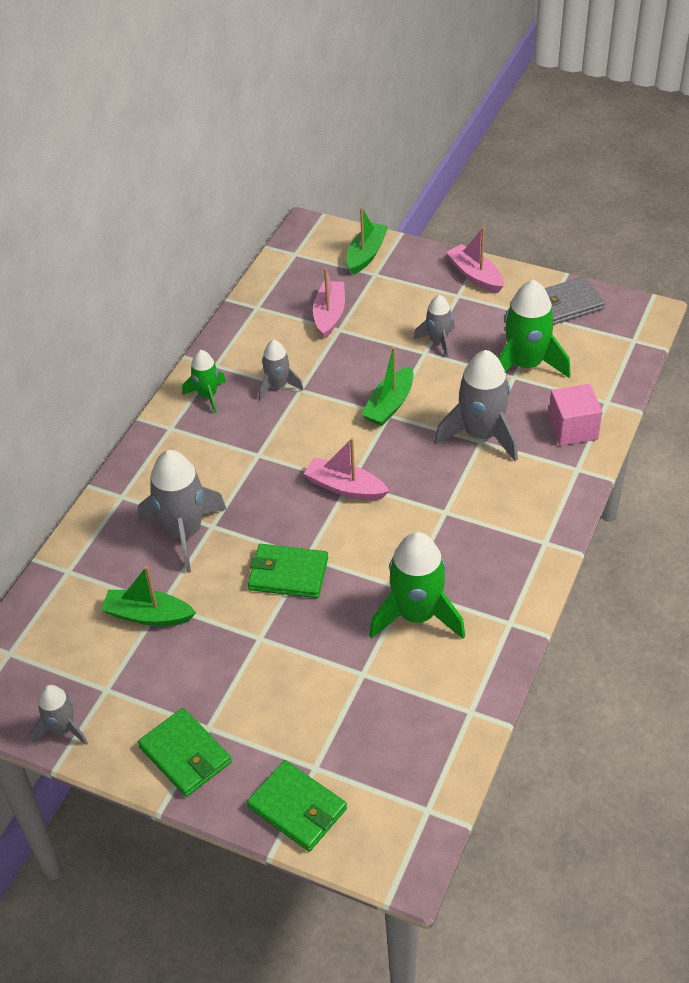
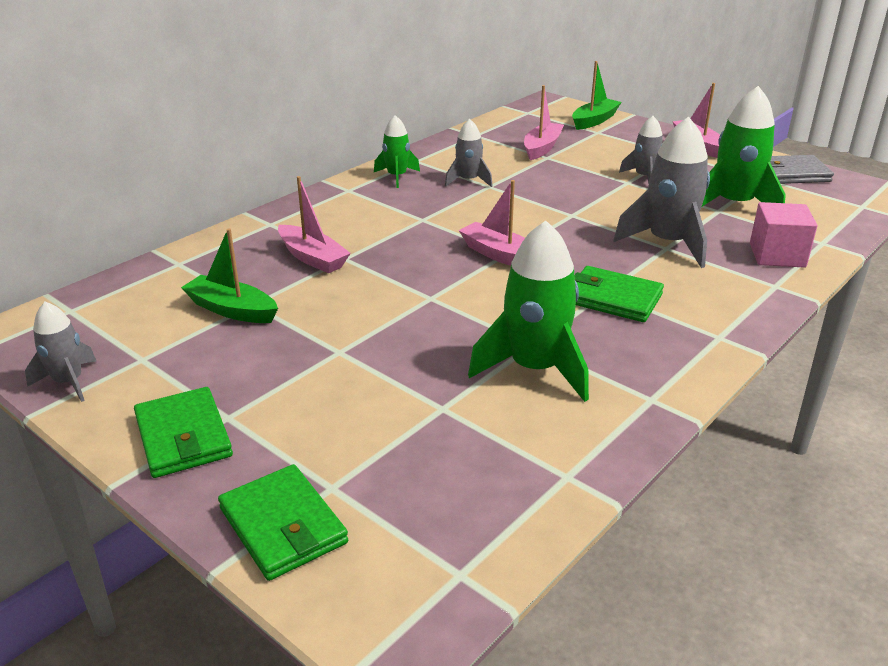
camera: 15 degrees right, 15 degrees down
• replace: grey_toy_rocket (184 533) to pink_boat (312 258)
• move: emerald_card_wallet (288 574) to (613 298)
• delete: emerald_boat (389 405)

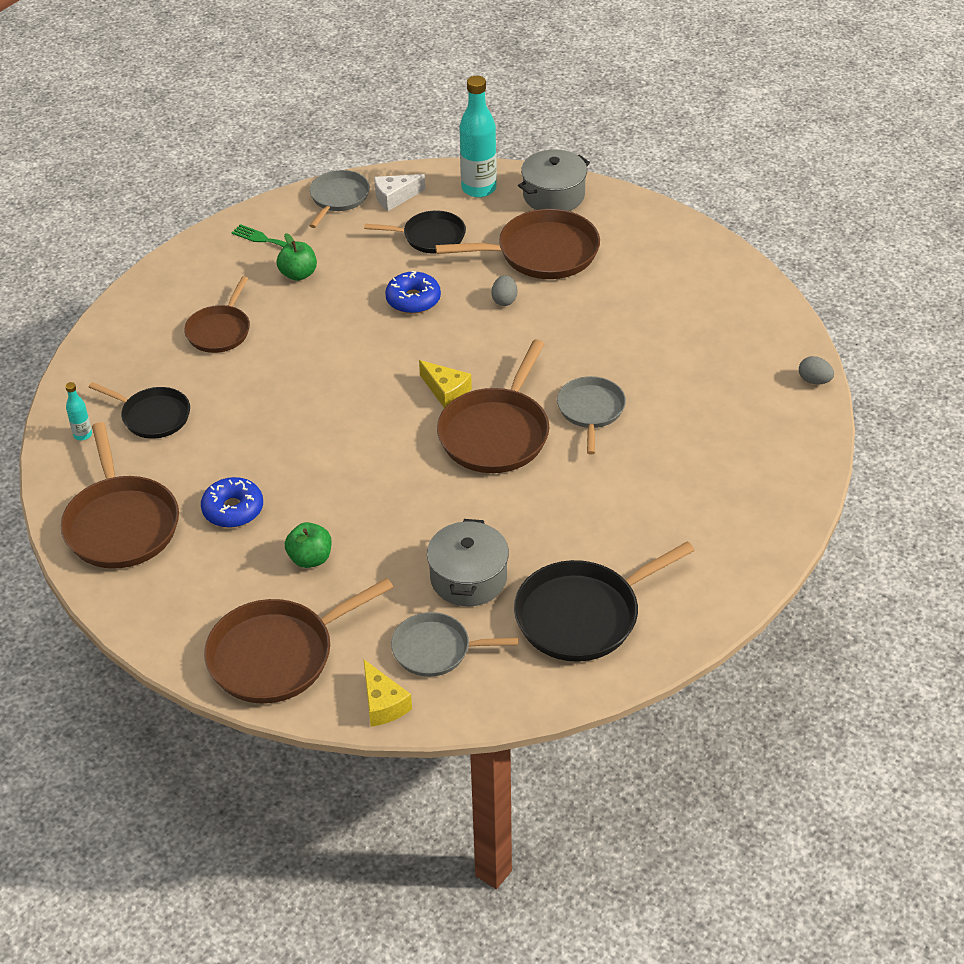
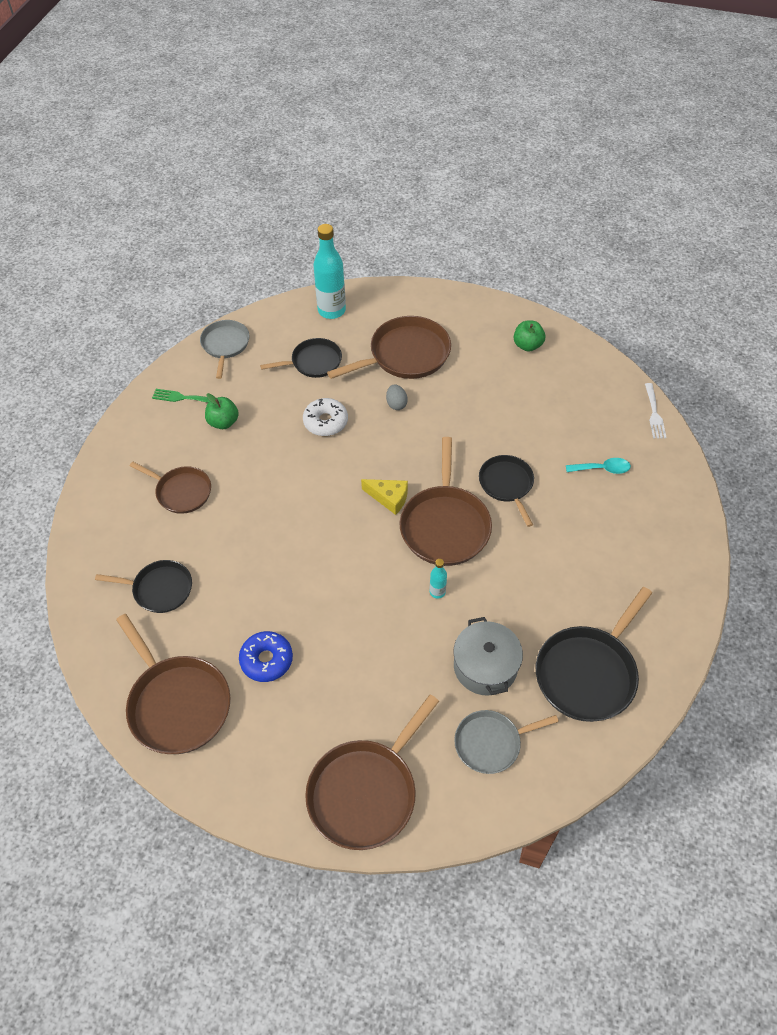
camera: 20 degrees left, 10 degrees up
• move: teal_flask (83 435) to (437 592)
• rotate: brown_pan (220 331) = (181 492) 60 degrees counterclockwise
• move: emerald_apple_fruit (310 558) to (527 345)
• delete: bright_yellow_cheese_wedge (383 703)
• delete: pure_white_cheese_wedge (395 197)
• recolor: blue_doughnut (413 300) to pure_white_doughnut (325 422)
• delete: grey_cooking_pot (553 195)
• recolor: grey_pan (591 410) to ebony_pan (507 484)
• replace: grey_egg (814 380) to pure_white_fork (654 414)
• insert: teal_spoon (602 469)

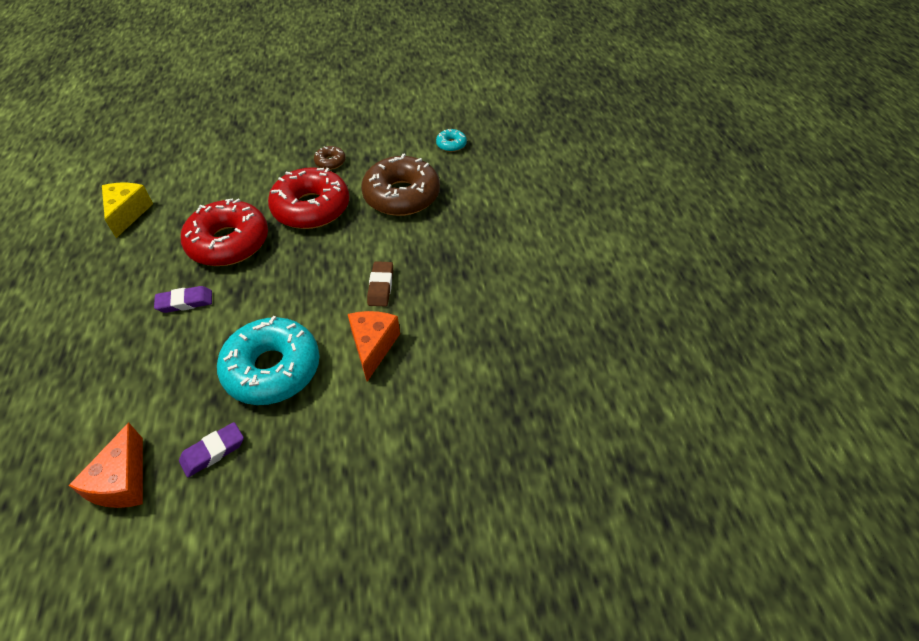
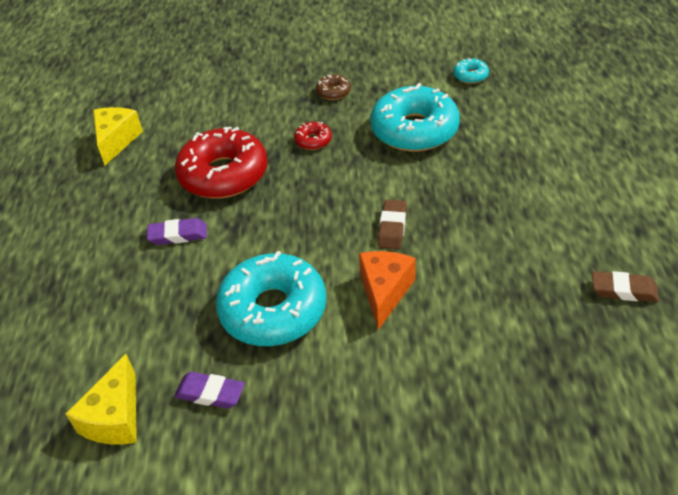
camera: 10 degrees right, 5 degrees down
• recolor: orange-coloured_cheese_wedge (122 482) to bright_yellow_cheese_wedge (115 418)
• rotate: royal_purple_eraser (213 451) = (210 393) 45 degrees clockwise
• resize: scarlet_doughnut (311 208) = (313 140) x0.43
• recolor: brown_doughnut (401 195) to teal_doughnut (414 130)
• insert: brown_eraser (623 290)

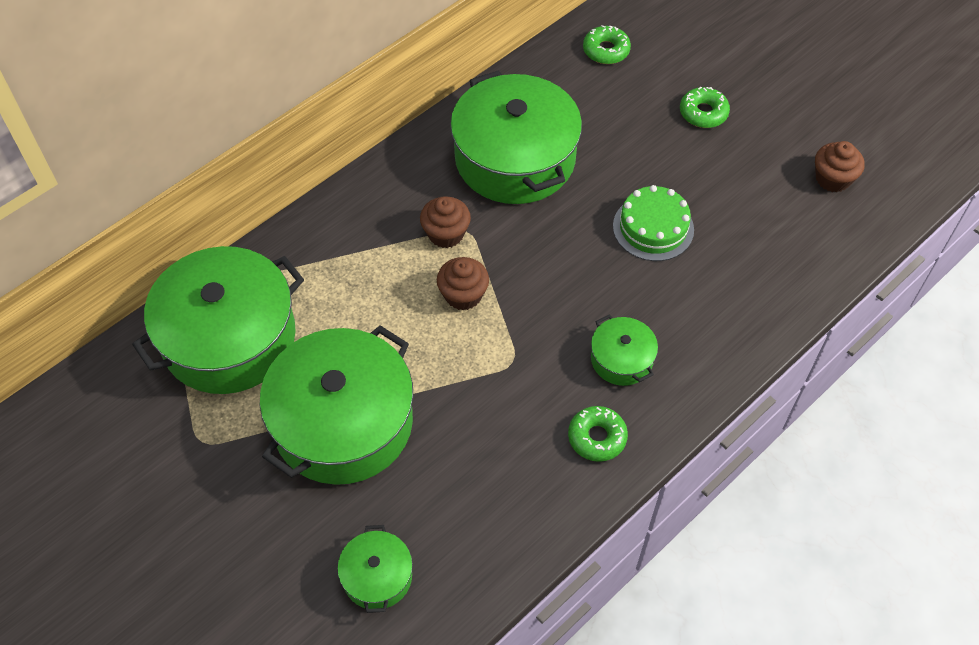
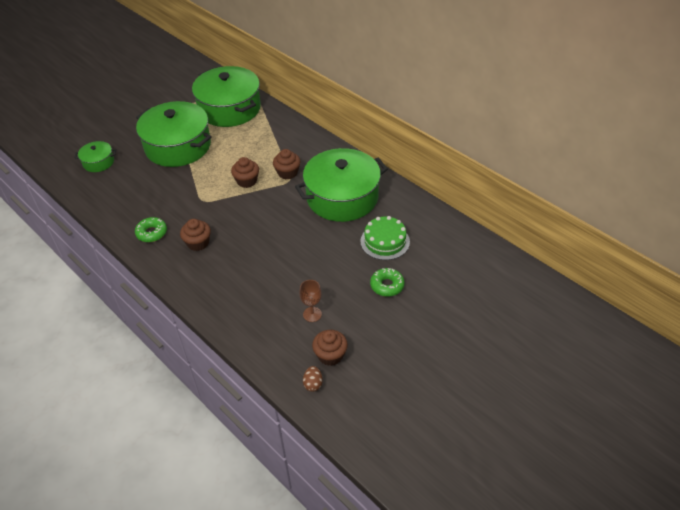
camera: 90 degrees right, 10 degrees down
• delete: emerald_doughnut (606 50)
• replace: emerald_cooking_pot (621 359) to brown_fairy_cake (198 243)
• move: emerald_layer_cake (653 228) to (385 241)
• insert: brown_wine_glass (312 314)
• insert: brown_egg (313 384)

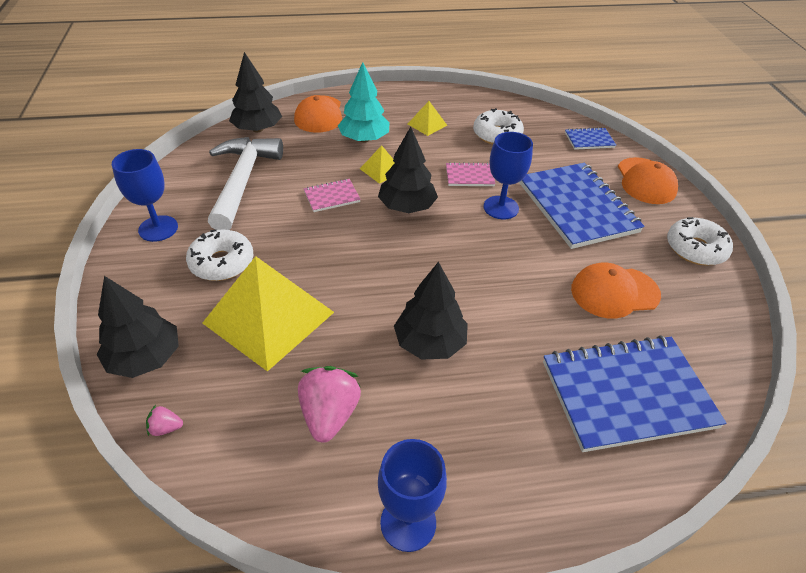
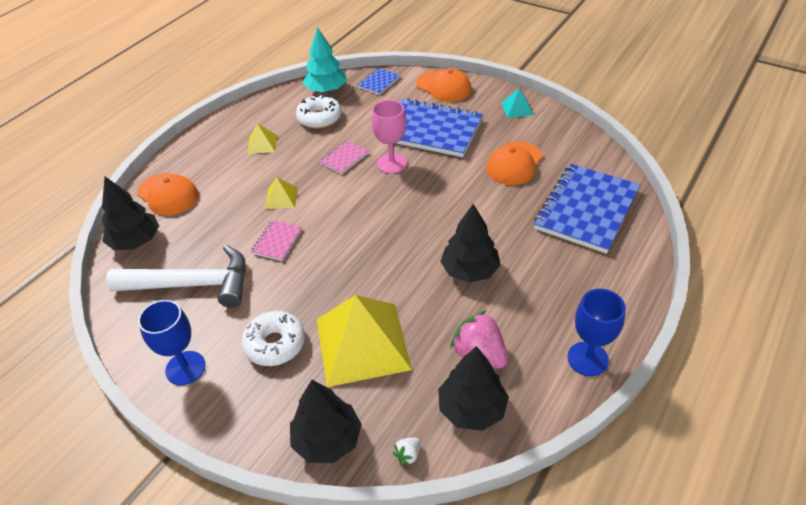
camera: 45 degrees left, 0 degrees up
• recolor: pink_strawberry (166 428) to pure_white_strawberry (408 455)
• rotate: pure_white_carpenter's_hammer (242 181) = (192 284) 135 degrees clockwise
• move: teal_tree (364 139) to (326 90)
• move: ebony_tree (407 207) to (472 408)
• recolor: blue_wine_glass (501 207) to pink_wine_glass (391 163)
• replace: pure_white_doughnut (695 249) to teal_pyramid_shape (517 108)

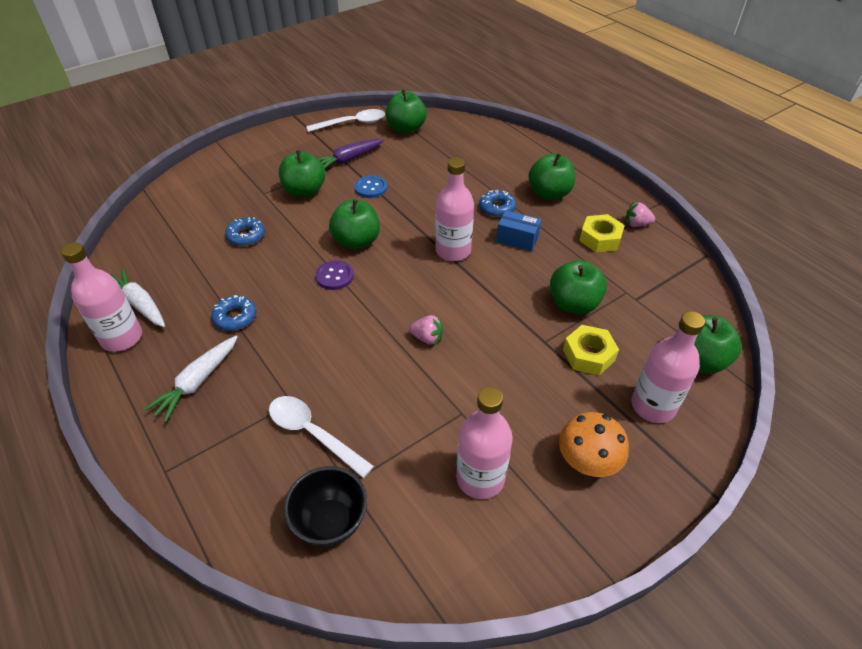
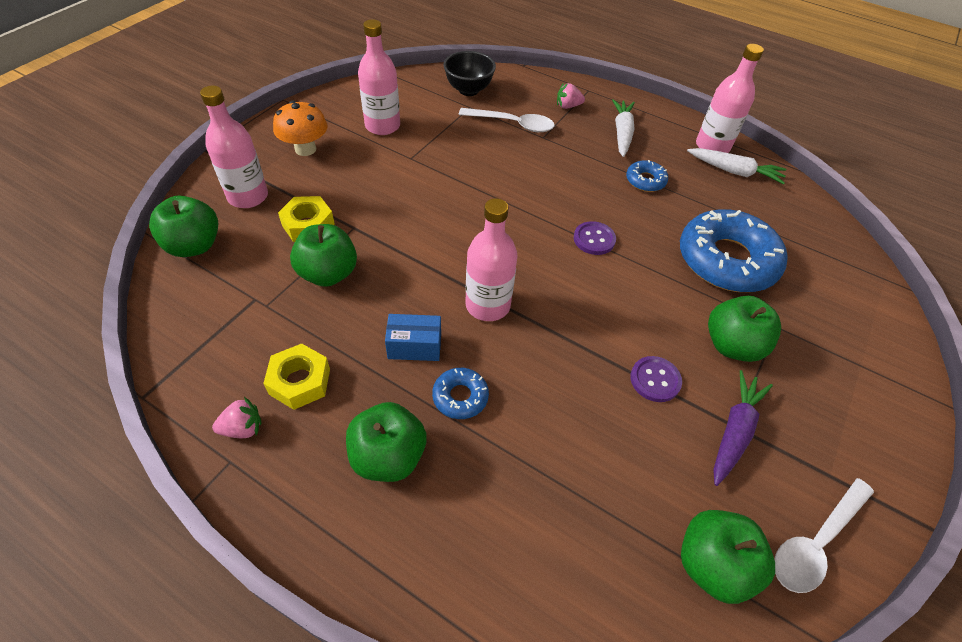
camera: 155 degrees right, 5 degrees up
• resize: blue_doughnut (246 236) = (726 260) x2.21
• delete: emerald_apple_fruit (357 241)
• recolor: blue_button (371 188) to royal_purple_button (655 380)
• move: pink_strawberry (427 338) to (568 106)

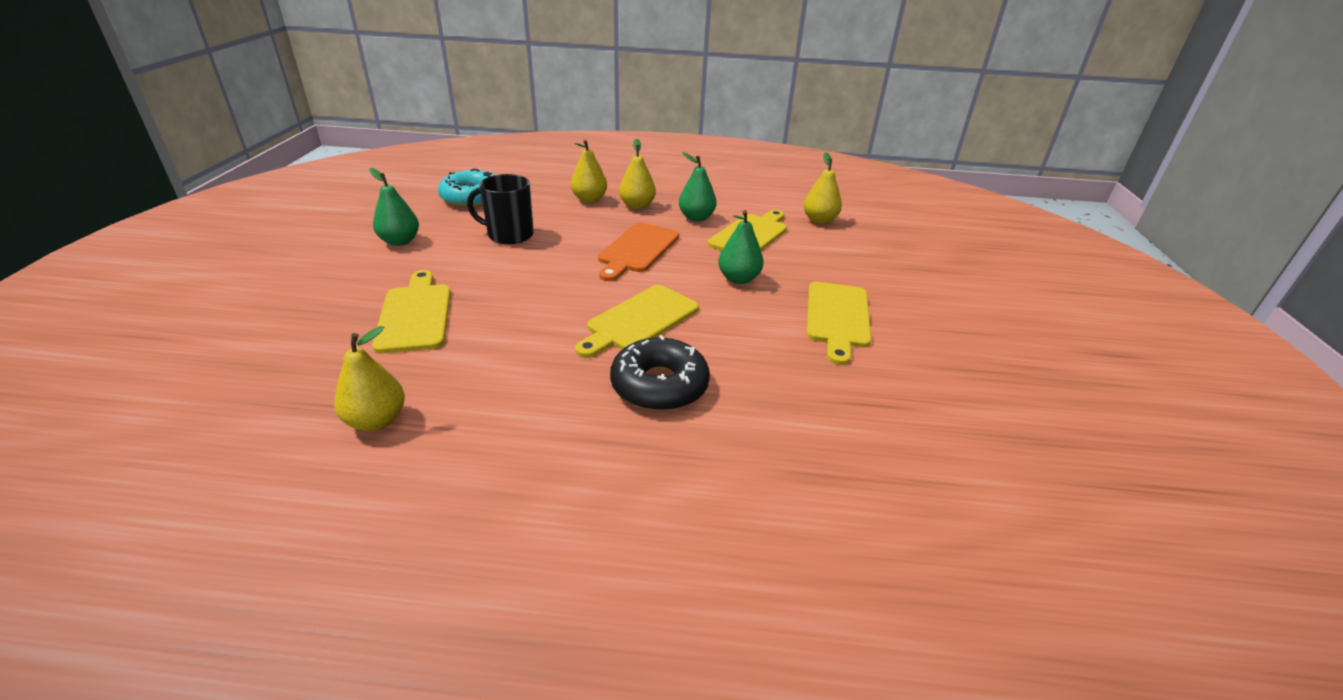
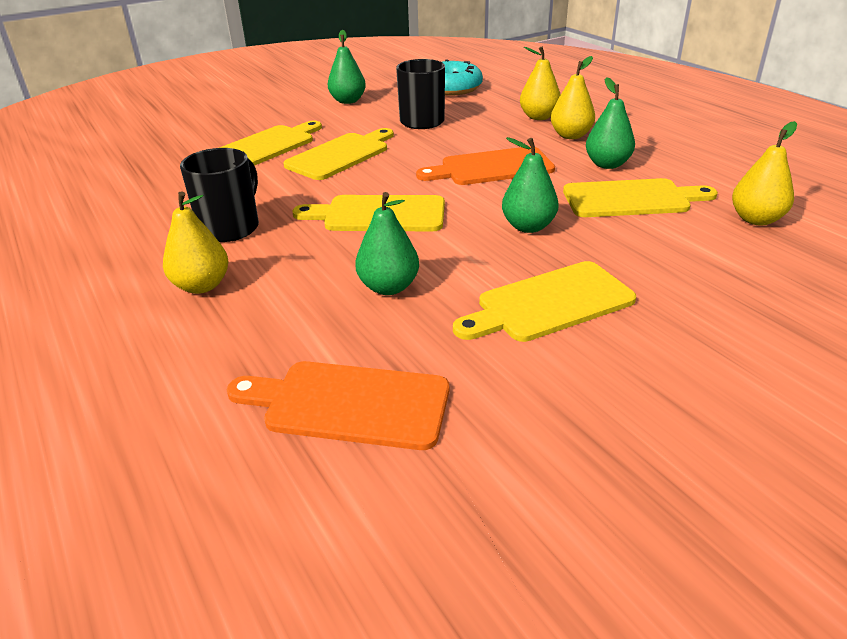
camera: 55 degrees right, 0 degrees up
• move: bright_yellow_pear (376 421) to (201 286)
• delete: ebony_doughnut (659 385)
• insert: ebony_mug (230 227)
• insert: orange-coloured_chopping_board (349 404)
• insert: bright_yellow_chopping_board (341 155)
• insert: emerald_pear (388 287)

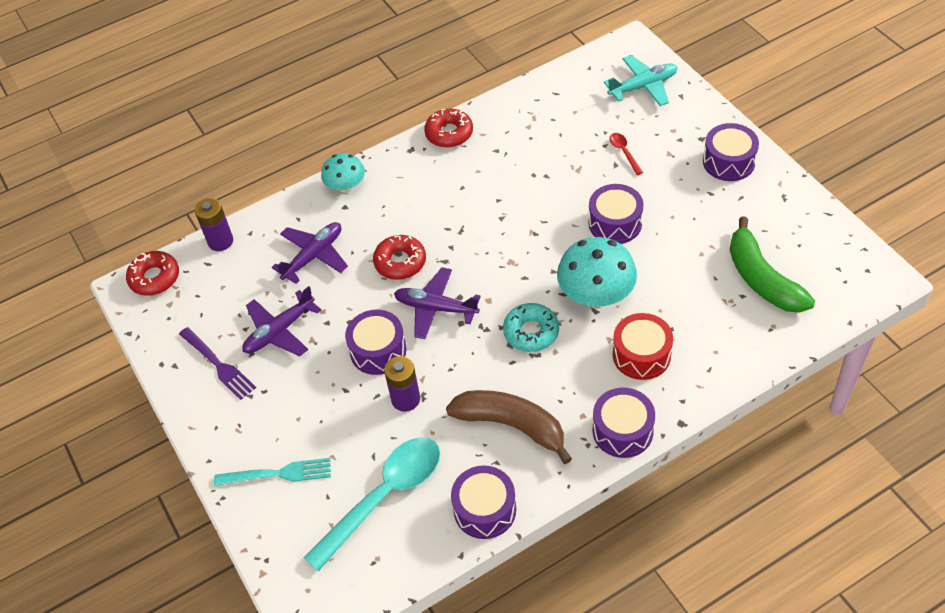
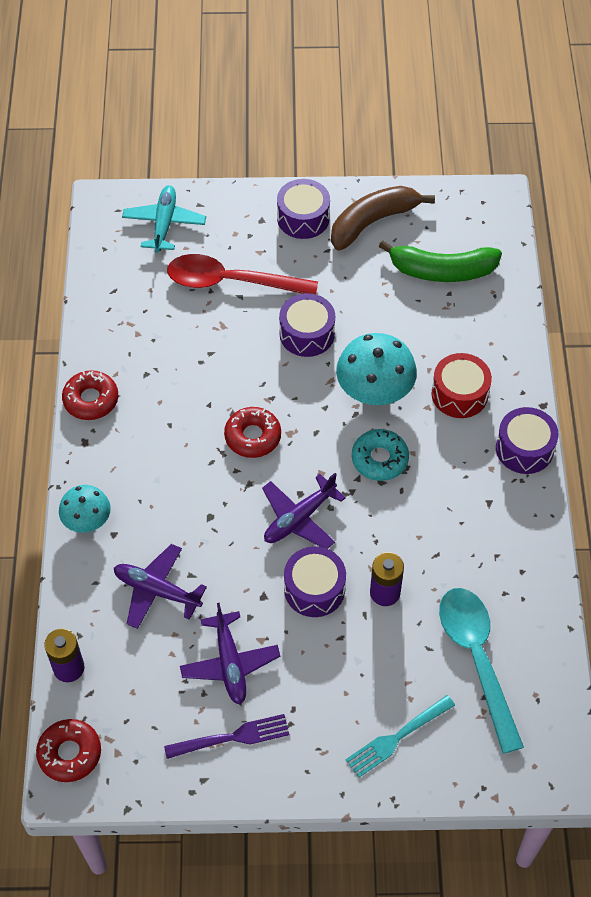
camera: 65 degrees left, 5 degrees up
• rotate: teal_fork (278 474) = (397 737) 150 degrees counterclockwise
• rotate: royal_purple_plane (314 256) = (157 591) 45 degrees counterclockwise
• move: scarlet_doughnut (400 262) to (253 436)
• move: brown_banana_fruit (511 425) to (372 222)
• delete: royal_purple_snare_drum (485 509)
• resize: scarlet_spoon (624 152) = (231 282) x2.43

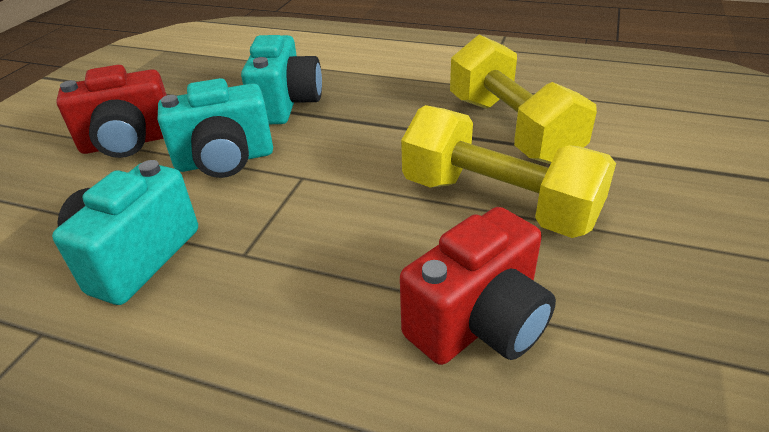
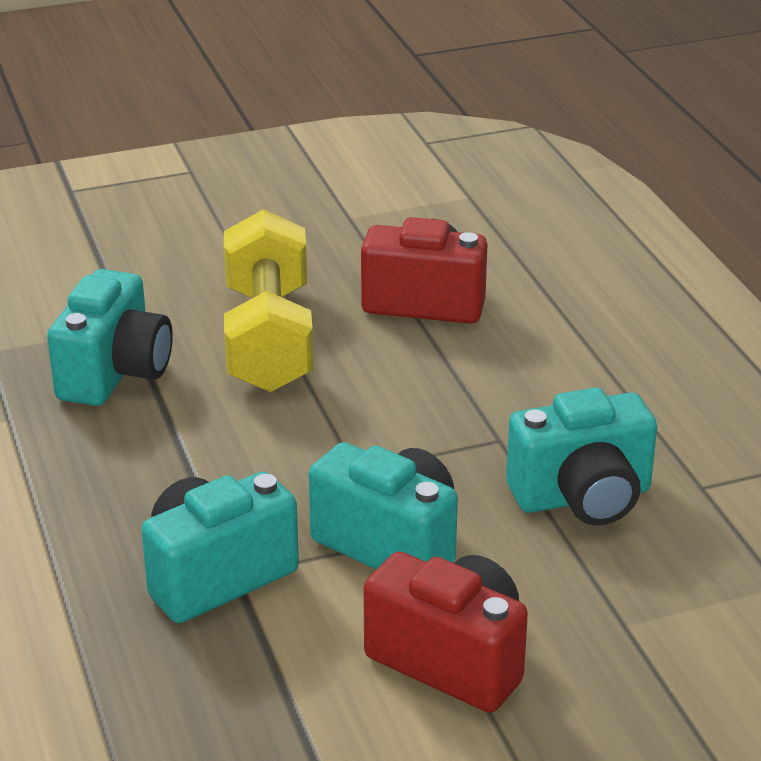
camera: 130 degrees left, 5 degrees down
• replace: bright_yellow_hand_weight (511 129) to teal_compact_camera (115 373)

